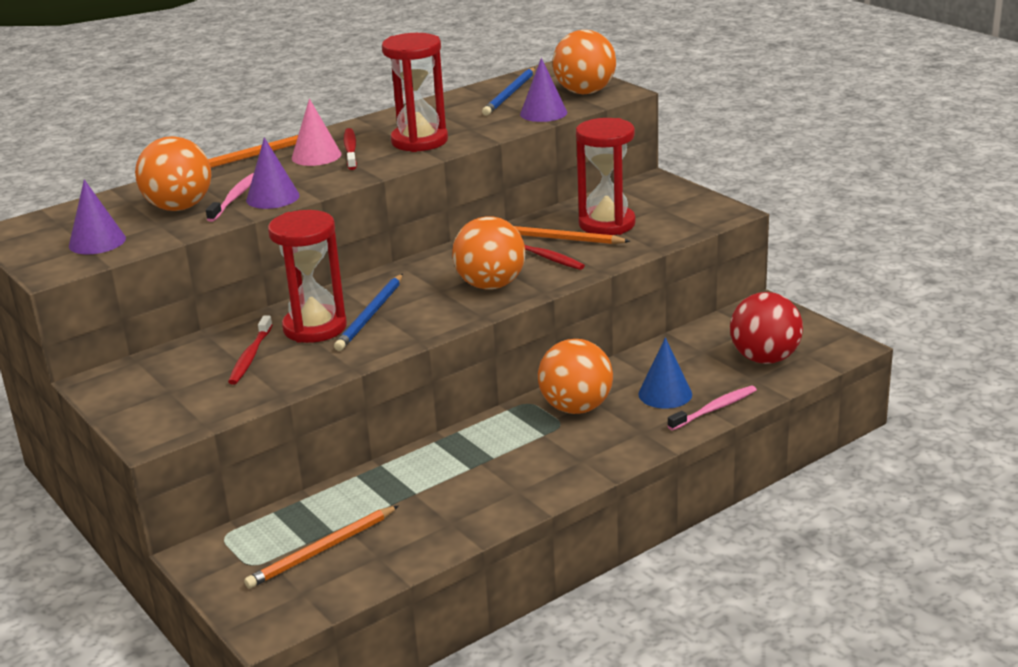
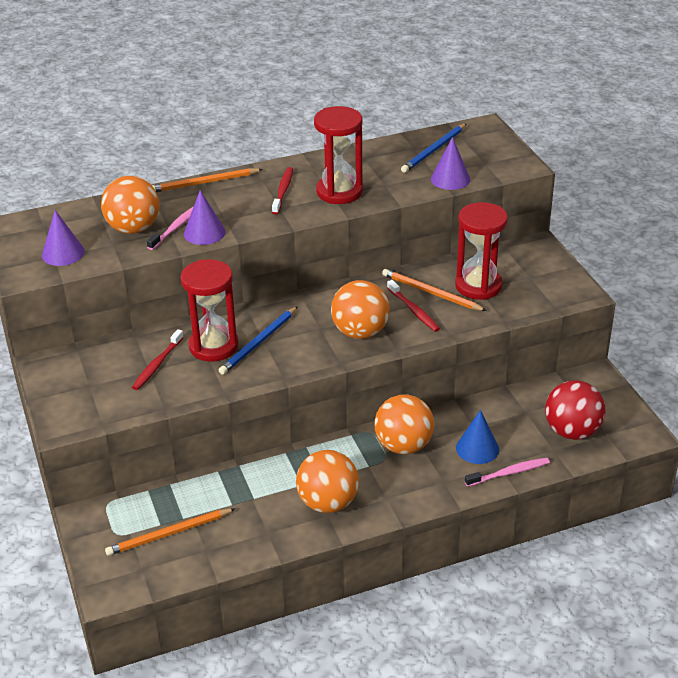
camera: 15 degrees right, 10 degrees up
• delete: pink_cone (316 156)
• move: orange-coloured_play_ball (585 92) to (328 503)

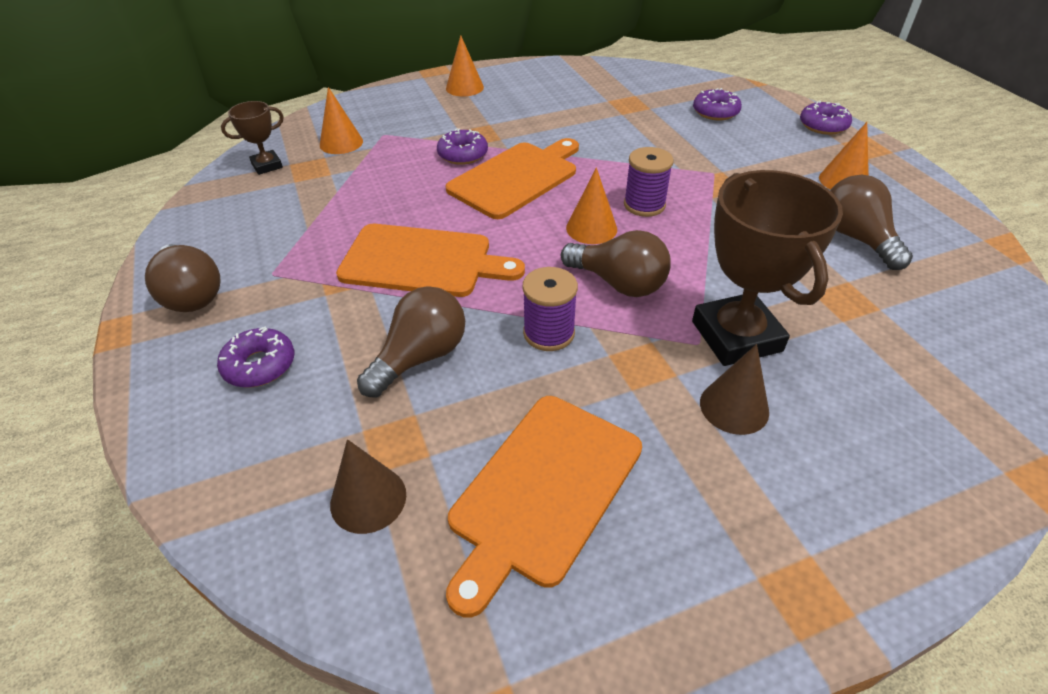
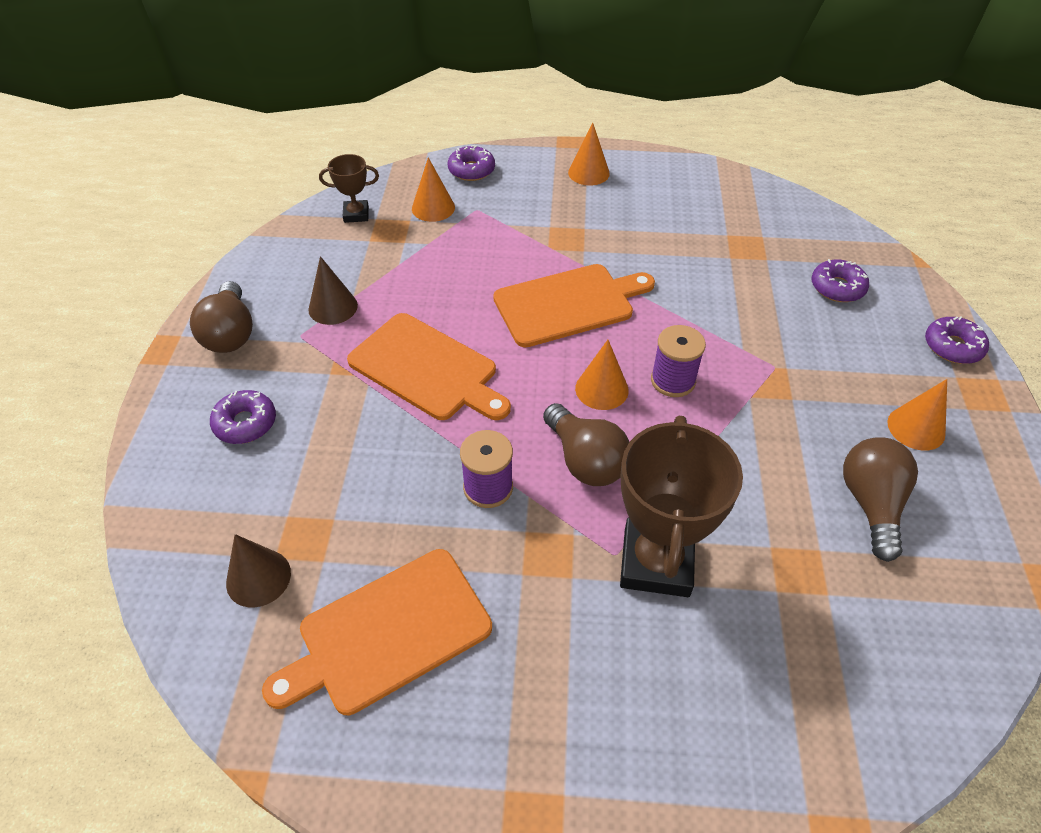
camera: 25 degrees right, 5 degrees up
• delete: brown_bulb (420 357)
• move: royal_purple_doughnut (463 154) to (471 170)
• move: brown_cone (734 407) to (333 307)

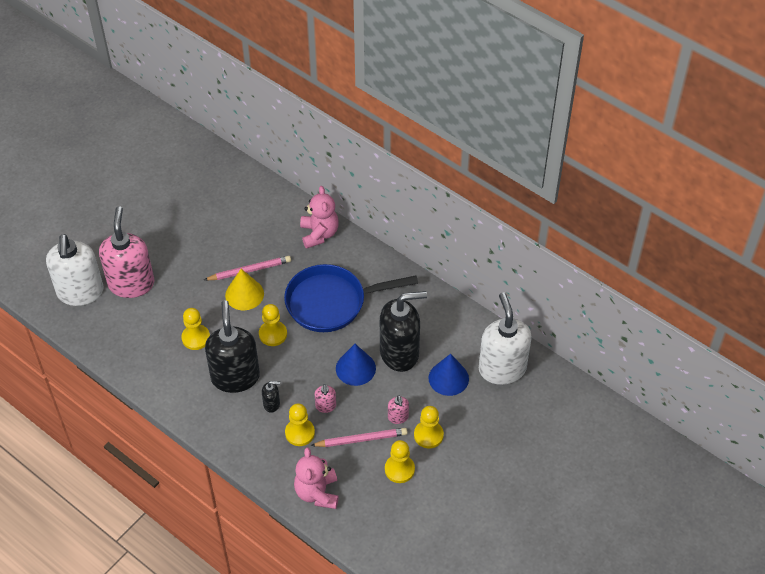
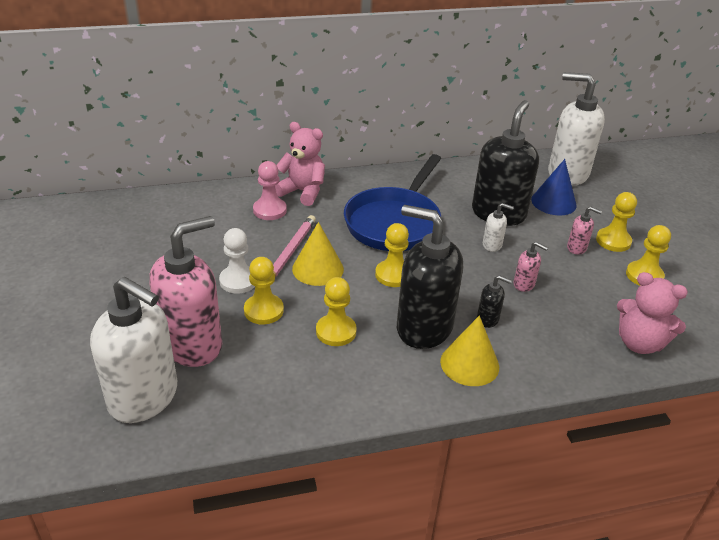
camera: 55 degrees left, 15 degrees down
• rotate: pink_soap_pump (131 283) = (192 345) 105 degrees clockwise
• rotate: ebony_soap_pump (272 404) = (488 319) 75 degrees clockwise
• move: bright_yellow_pawn (300 433) to (263 310)
• delete: pink_wooden_pencil (361 439)
• replace: blue_cone (355 368) to pure_white_soap_pump (492 245)
• insert: pure_white_pawn (238 281)
• insert: pink_pawn (270 210)
• insert: bright_yellow_cone (469 364)

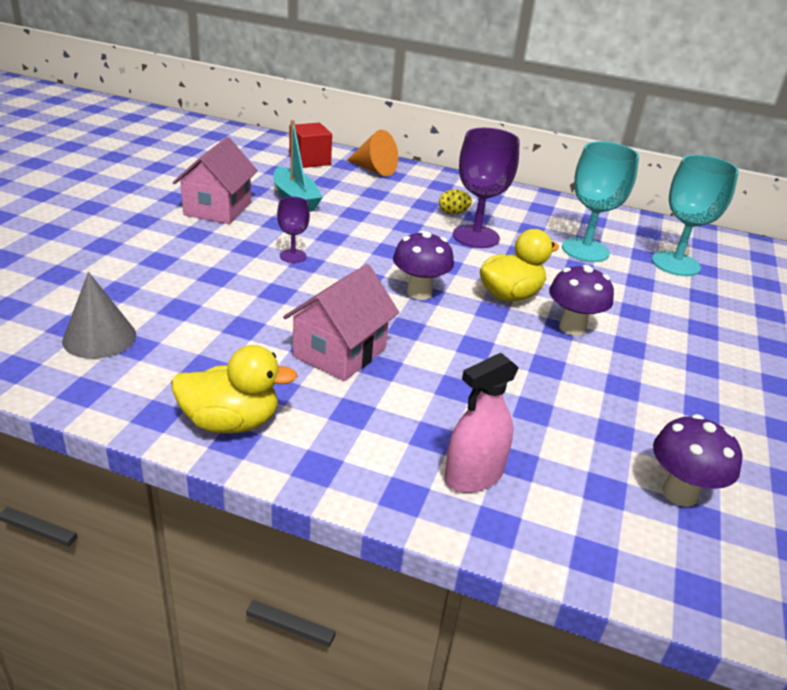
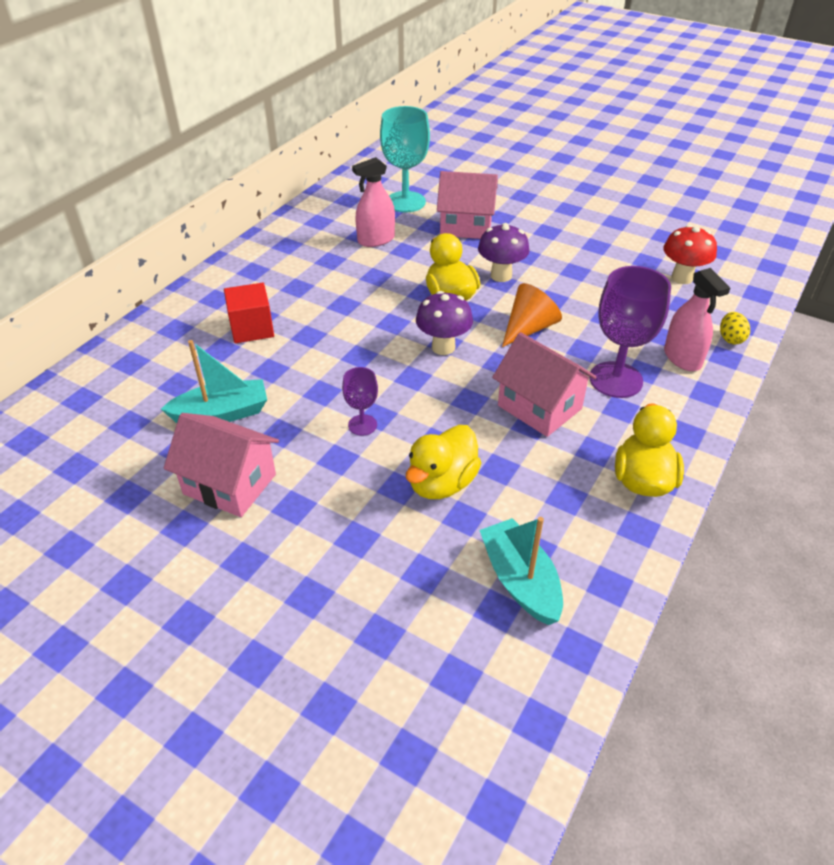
camera: 75 degrees left, 10 degrees up
• replace: grey_cone (99 337) to teal_boat (520 580)
• move: scarlet_cube (310 160) to (252 328)
• move: orange-coloured_cone (374 169) to (529 328)
• move: bright_yellow_egg (453 213) to (730 339)
• move: royal_purple_wine_glass (476 236) to (615 380)
• replace: teal_wine_glass (585 250) to pink_spray_bottle (376 240)
• recolor: royal_purple_mushroom (680 493) to scarlet_mushroom (682 278)
• insert: bright_yellow_toy_duck (442 483)
• insert: pink_toy_house (466 226)

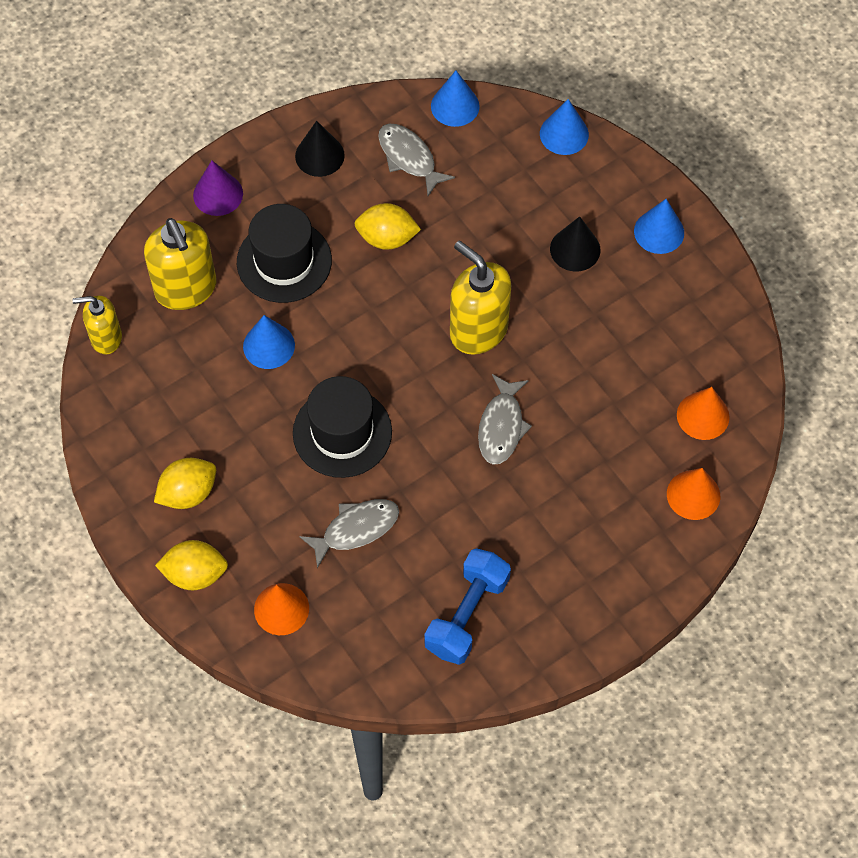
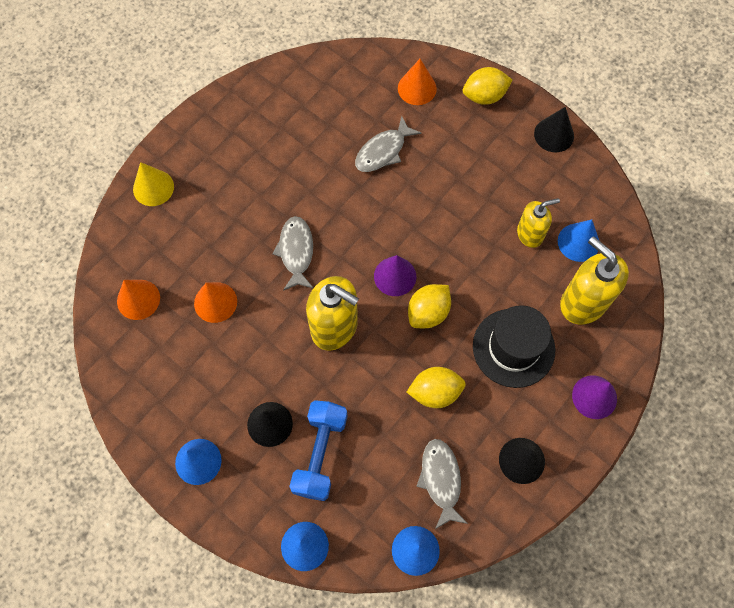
camera: 165 degrees right, 5 degrees up
• move: bright_yellow_soap_pump (106 338) to (530 234)
• move: bright_yellow_citrus_fruit (188 493) to (428 312)
• move: blue_cone (269 345) to (578 242)
• delete: ebony_top_hat (342 432)
• rotate: grey_fish (409 158) = (441 480) 135 degrees counterclockwise
• move: blue_hand_weight (467 614) to (320 454)
• move: orange-coloured_cone (693 495) to (215 302)
• insert: bright_yellow_cone (153 187)
• insert: royal_purple_cone (395 276)
• insert: ebony_cone (554 134)

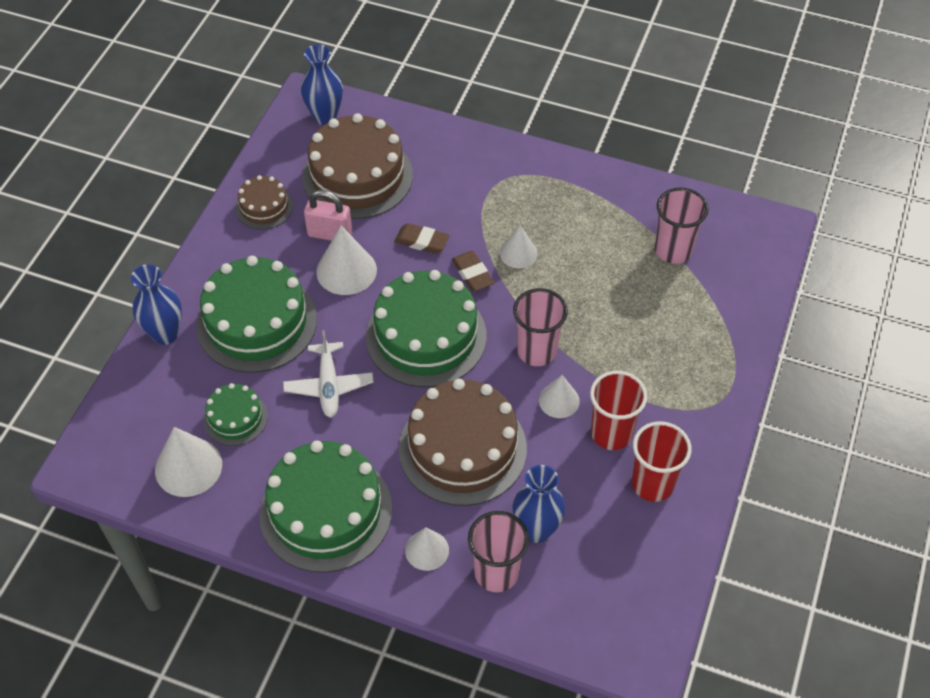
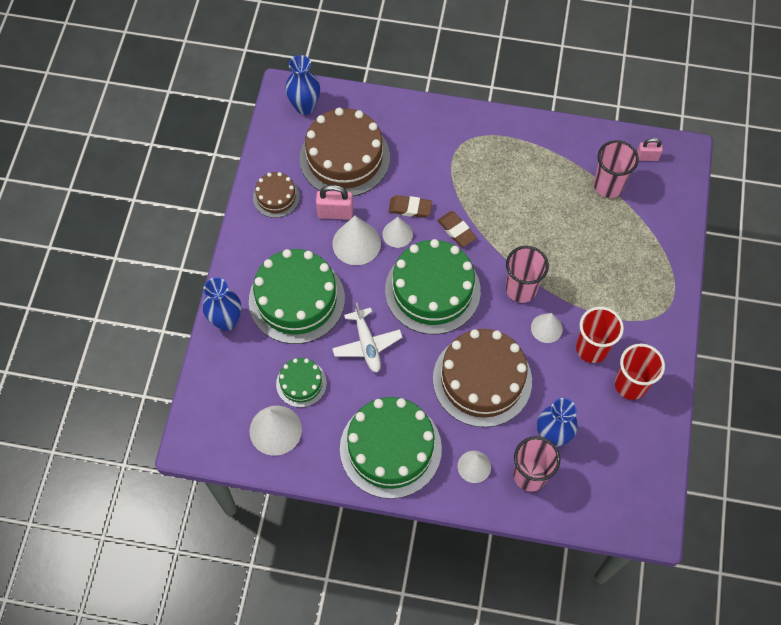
camera: 10 degrees left, 10 degrees up
• move: pure_white_cone (518 253) to (397 234)
• insert: pink_padlock (647 157)

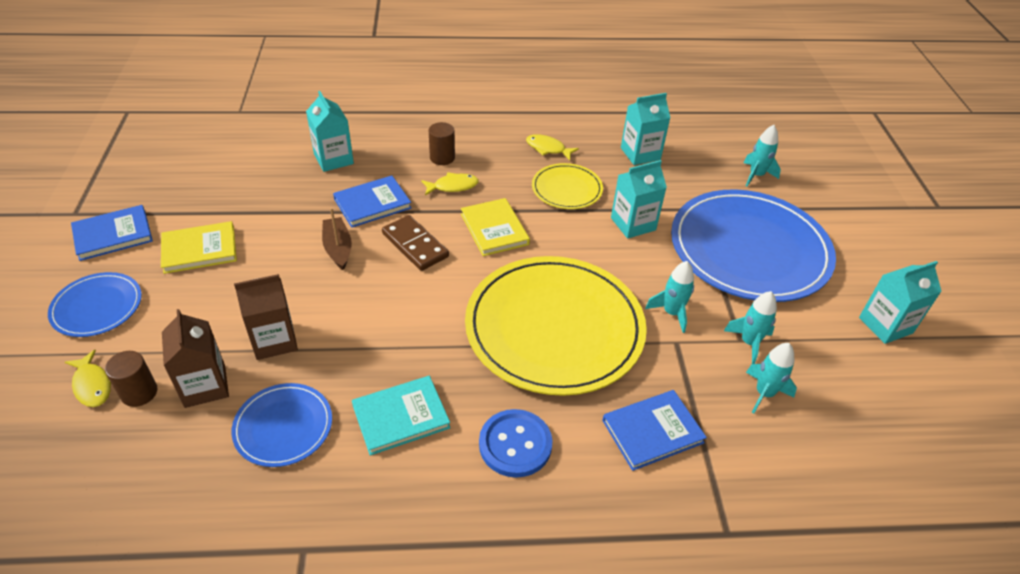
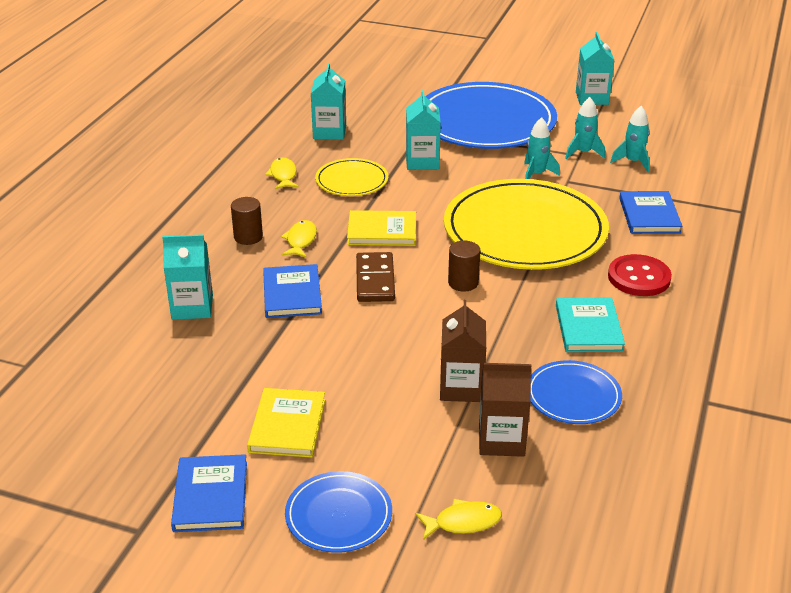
camera: 65 degrees left, 10 degrees down
• move: brown_cylinder (139 393) to (463 283)
• delete: brown_boat (338 248)
• rotate: brown_domino_piece (415 245) = (375 280) 75 degrees counterclockwise
• recolor: blue_button (515 444) to scarlet_button (639 277)
• rotate: bright_yellow_fish (548 148) = (283 175) 120 degrees clockwise
• delete: teal_toy_rocket (756 175)

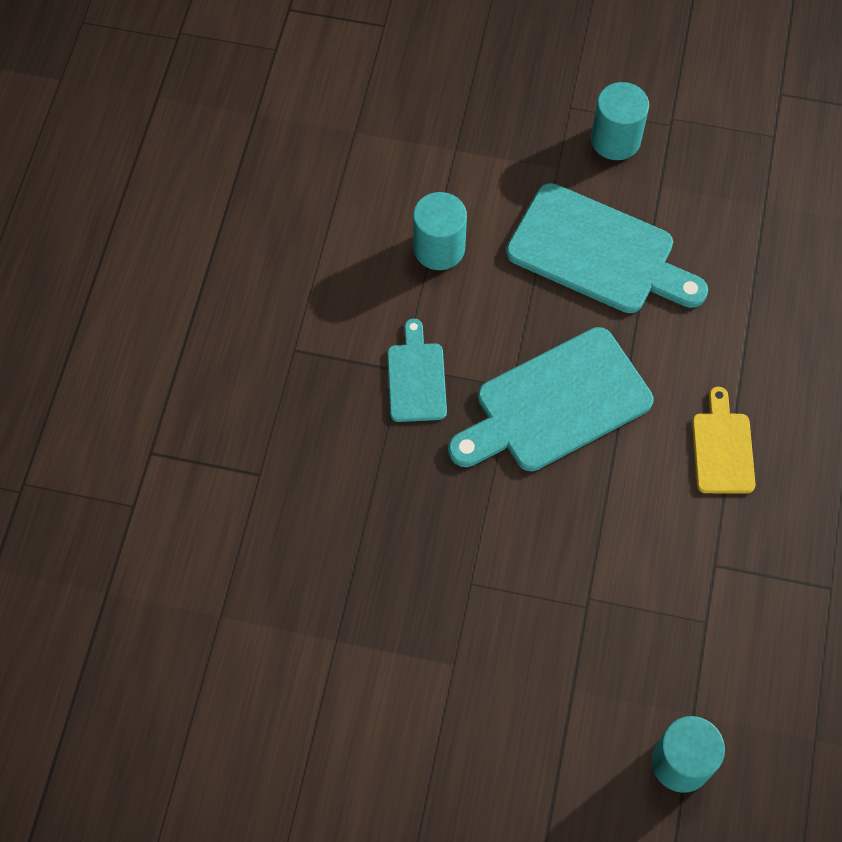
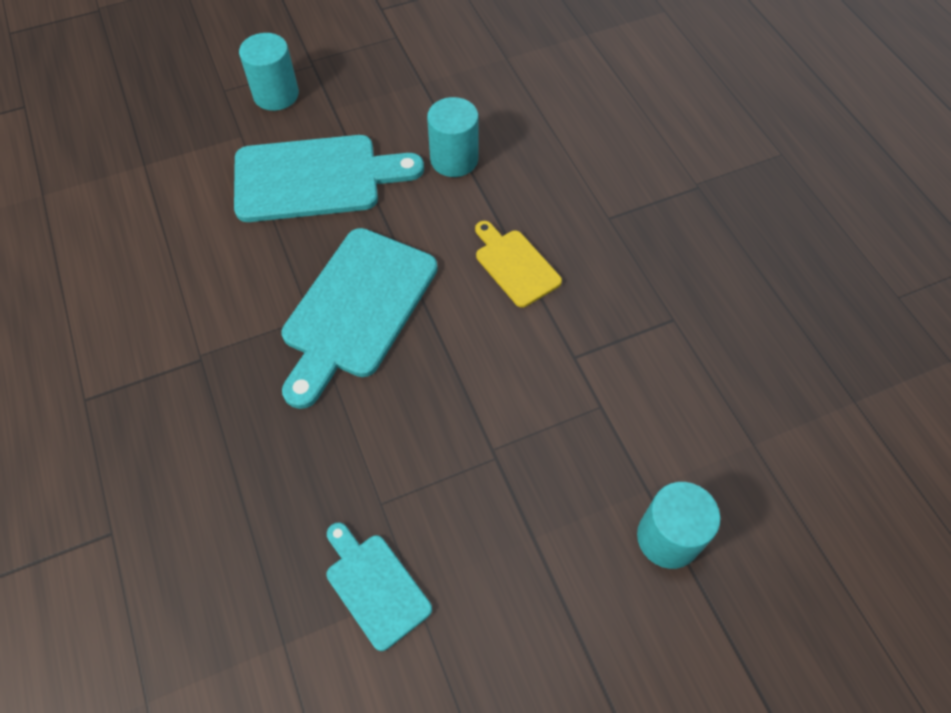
camera: 35 degrees left, 5 degrees down
• move: teal_chopping_board (416 377) to (375 586)
• move: teal_cylinder (439 248) to (454 159)

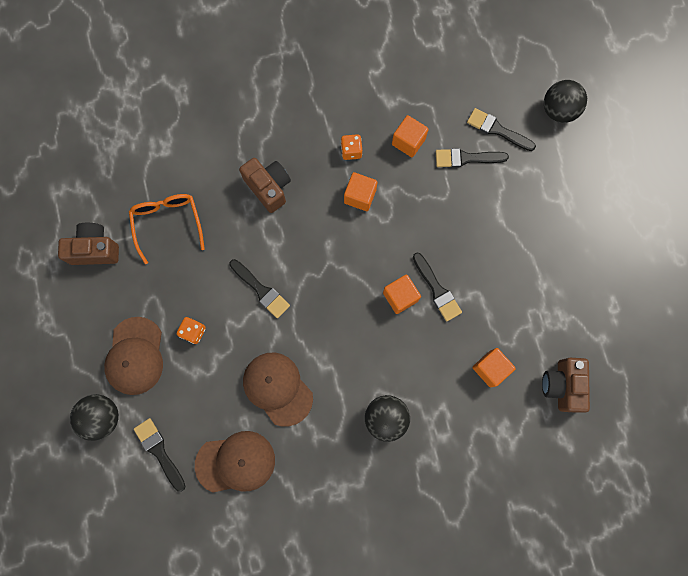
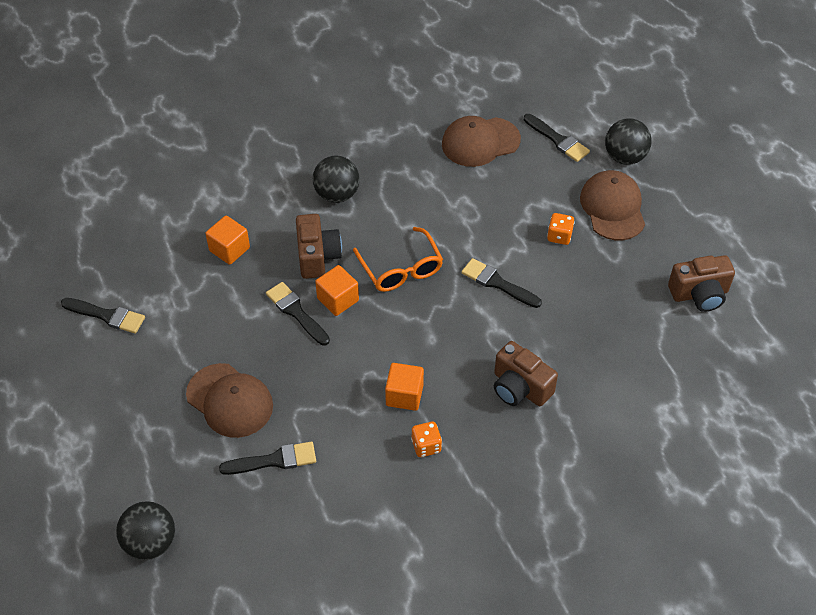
camera: 170 degrees right, 25 degrees down
• move: orange-coloured_eyeglasses (168 224) to (400 268)
• move: brown_baseball_cap (277 388) to (230 401)
• delete: orange-coloured_cube (408 142)
• move: ebony_brush (497 130) to (107 316)
• move: brown_compact_camera (562 385) to (317 256)

